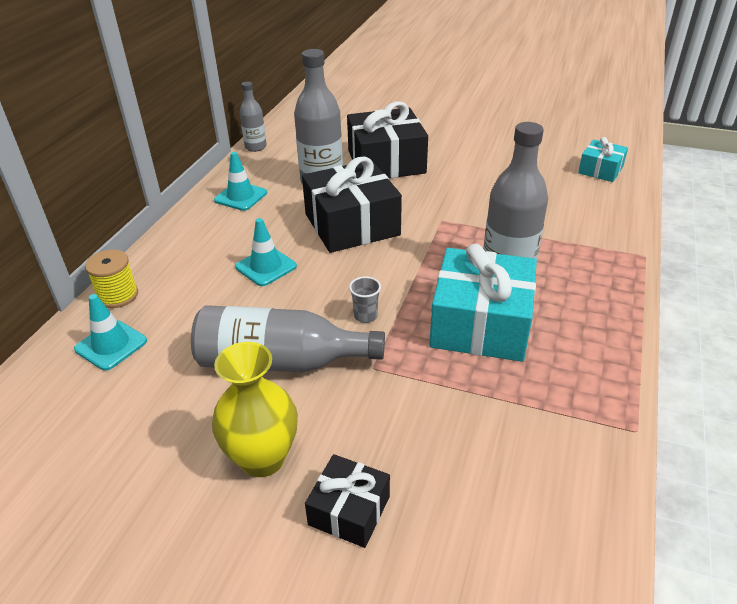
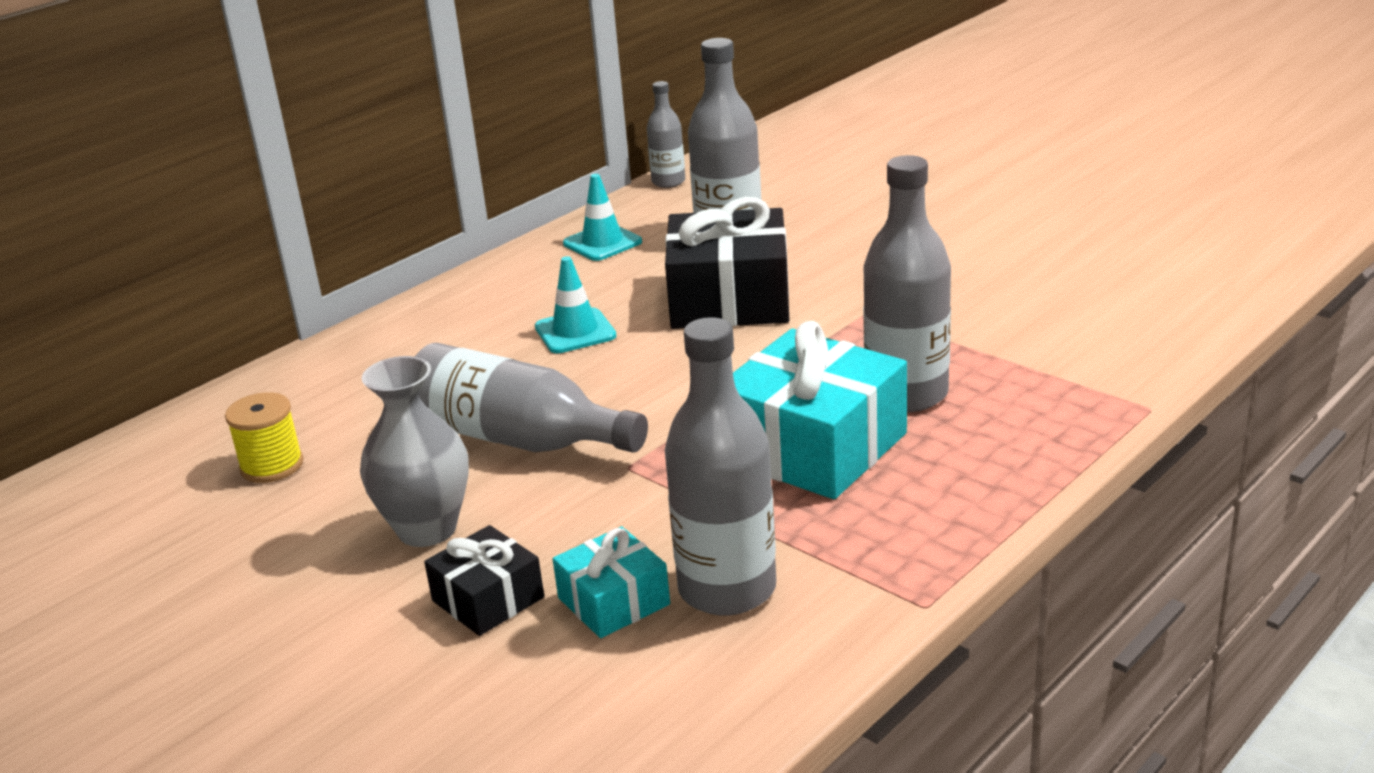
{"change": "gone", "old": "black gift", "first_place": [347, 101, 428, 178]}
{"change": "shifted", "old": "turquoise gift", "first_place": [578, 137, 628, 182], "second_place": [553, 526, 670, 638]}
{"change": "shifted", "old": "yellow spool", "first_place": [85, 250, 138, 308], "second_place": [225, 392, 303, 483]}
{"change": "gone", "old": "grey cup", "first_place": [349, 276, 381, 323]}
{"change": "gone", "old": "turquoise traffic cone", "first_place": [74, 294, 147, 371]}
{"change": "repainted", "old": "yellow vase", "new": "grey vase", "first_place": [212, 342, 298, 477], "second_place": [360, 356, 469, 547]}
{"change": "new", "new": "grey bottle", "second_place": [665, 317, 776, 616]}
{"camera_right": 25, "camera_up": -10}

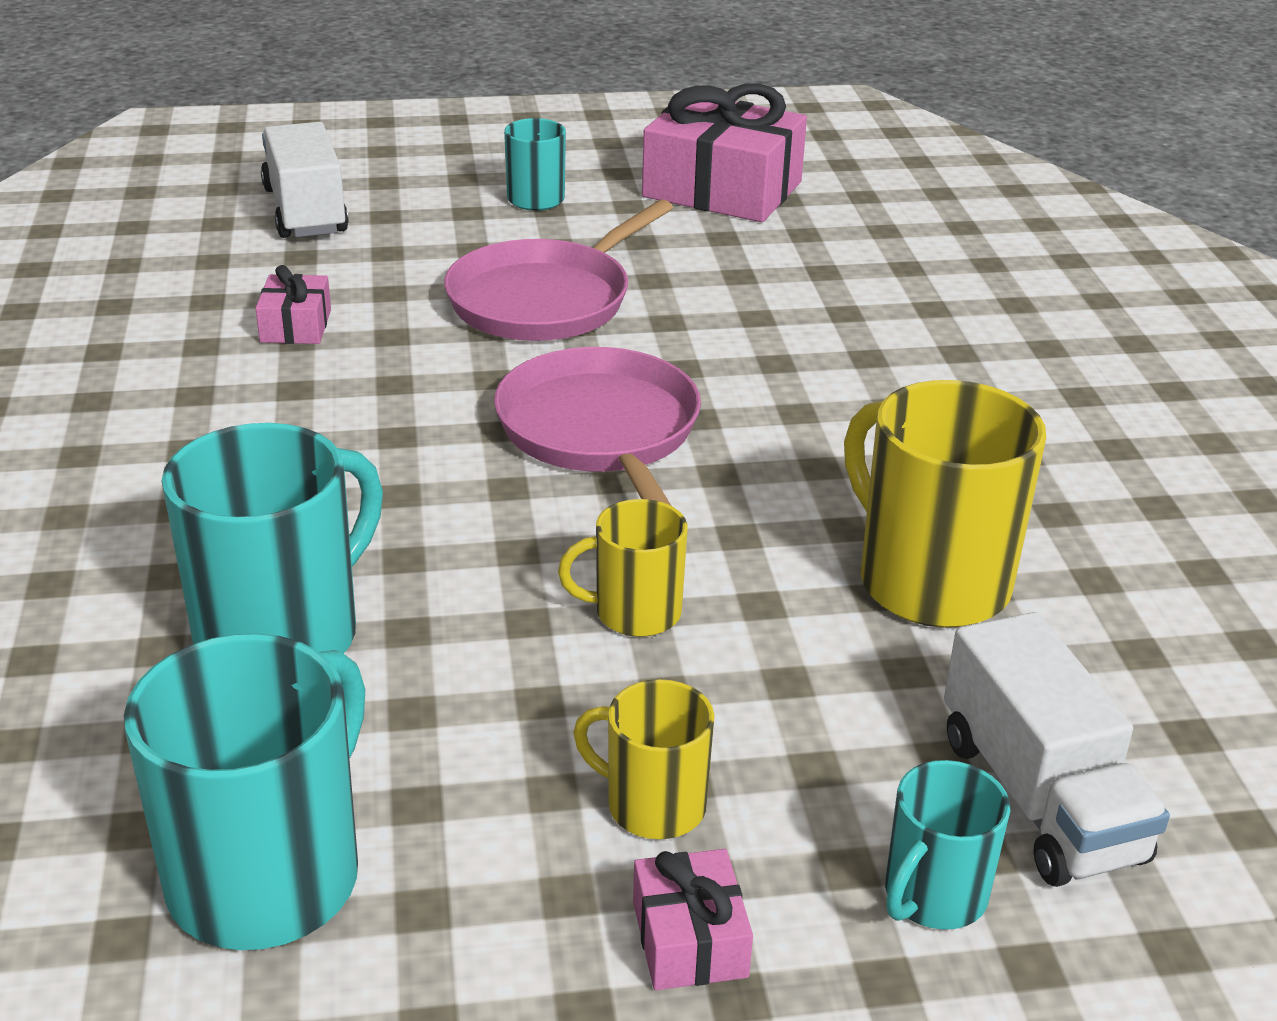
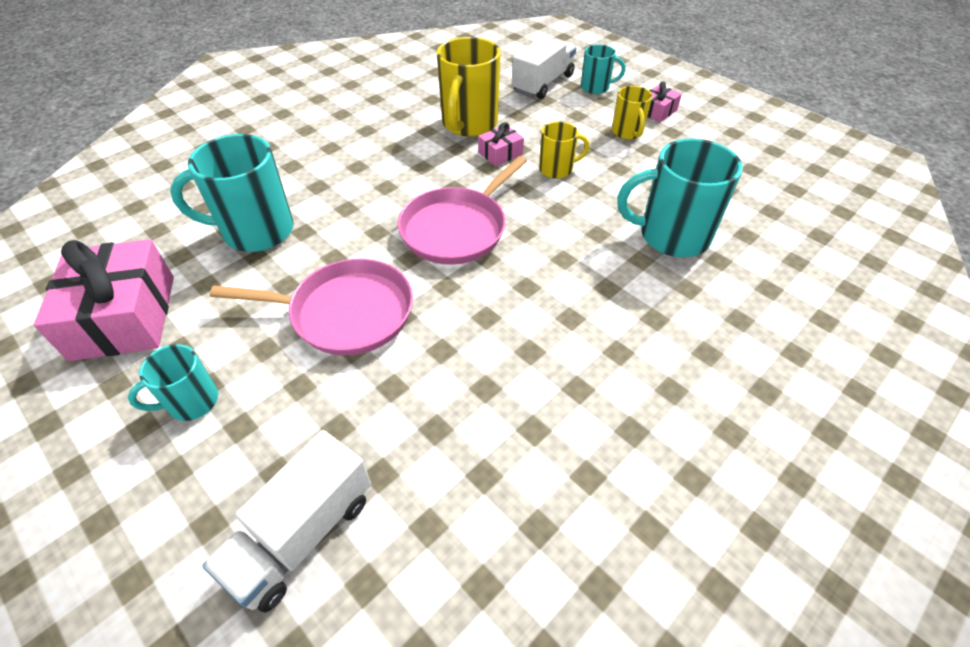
{"change": "shifted", "old": "pink gift", "first_place": [256, 265, 331, 344], "second_place": [478, 122, 524, 166]}
{"change": "rotated", "old": "yellow mug", "first_place": [558, 499, 687, 637], "second_place": [539, 122, 589, 179], "degrees": -60}
{"change": "shifted", "old": "turquoise mug", "first_place": [124, 633, 365, 950], "second_place": [170, 134, 294, 252]}
{"camera_right": -125, "camera_up": 15}

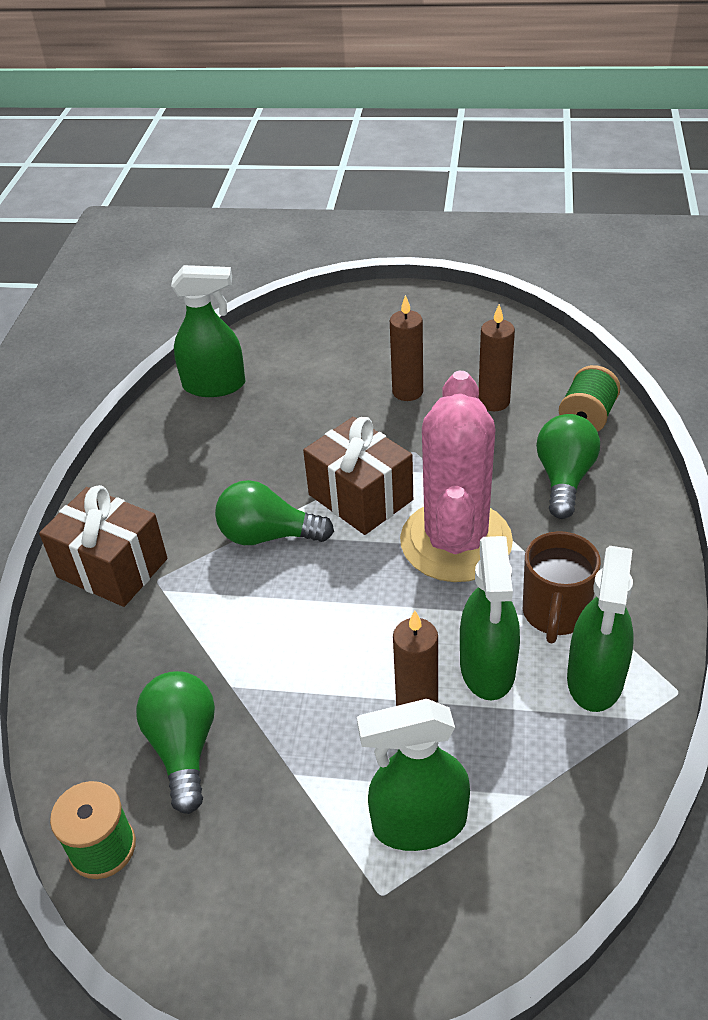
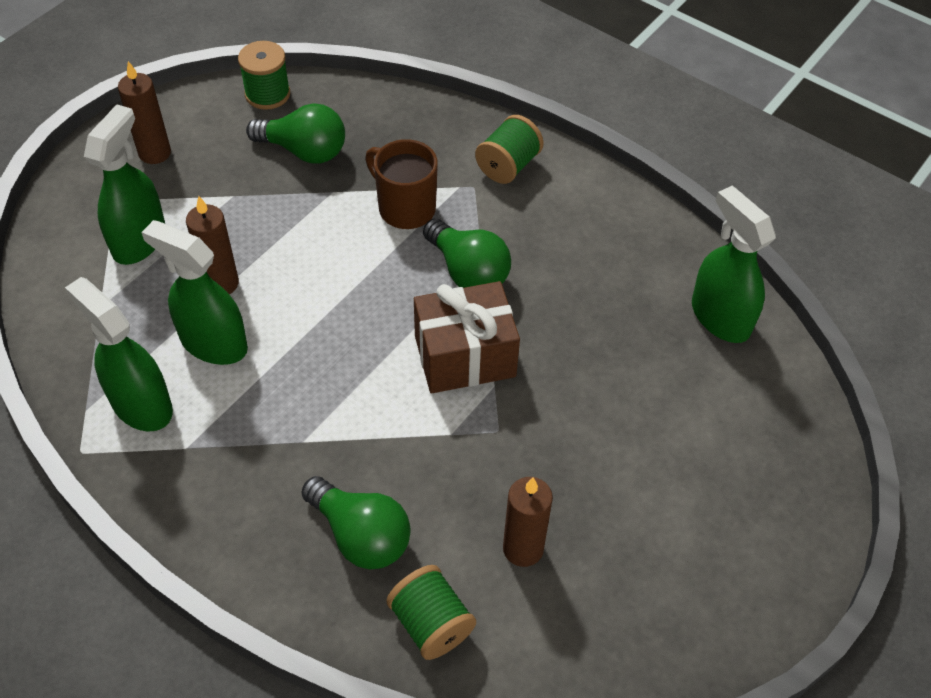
{"change": "rotated", "old": "green spray bottle", "first_place": [171, 265, 245, 397], "second_place": [692, 186, 776, 343], "degrees": 120}
{"change": "shifted", "old": "brown candle", "first_place": [390, 295, 423, 401], "second_place": [118, 61, 171, 164]}
{"change": "gone", "old": "pink cactus", "first_place": [400, 371, 513, 582]}
{"change": "rotated", "old": "green light bulb", "first_place": [215, 480, 334, 545], "second_place": [423, 219, 511, 288], "degrees": 105}
{"change": "swapped", "old": "brown gift", "new": "green spool", "first_place": [39, 485, 167, 607], "second_place": [475, 115, 544, 184]}
{"change": "shifted", "old": "brown mug", "first_place": [523, 531, 601, 643], "second_place": [365, 139, 438, 229]}
{"camera_right": 115, "camera_up": 10}

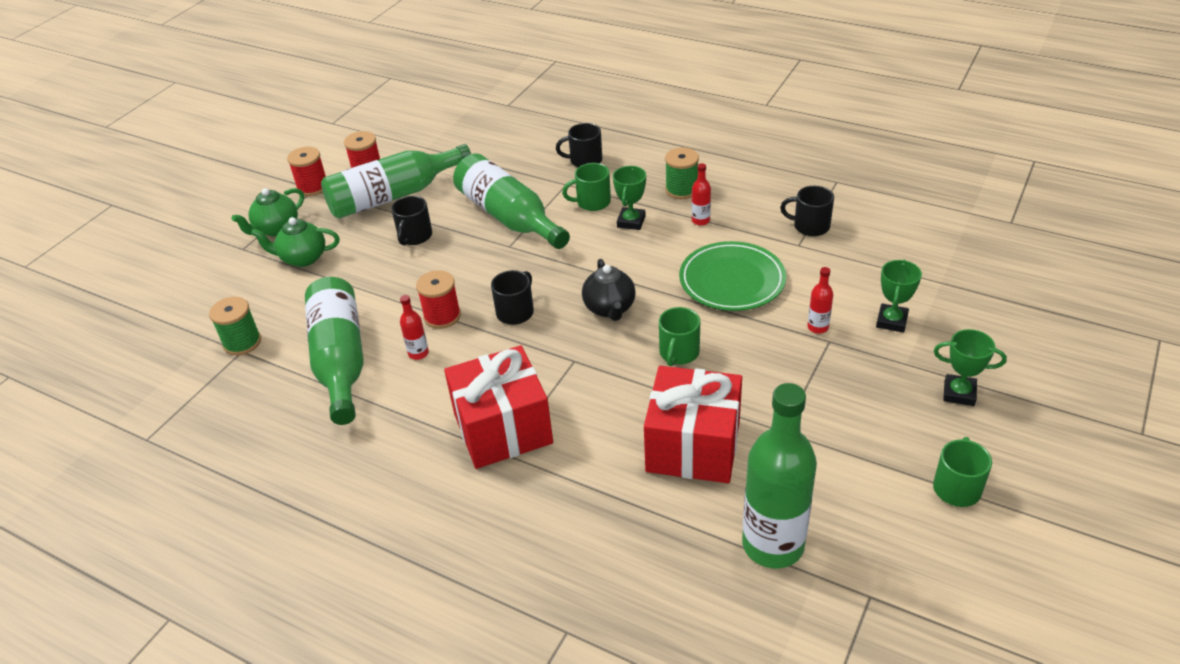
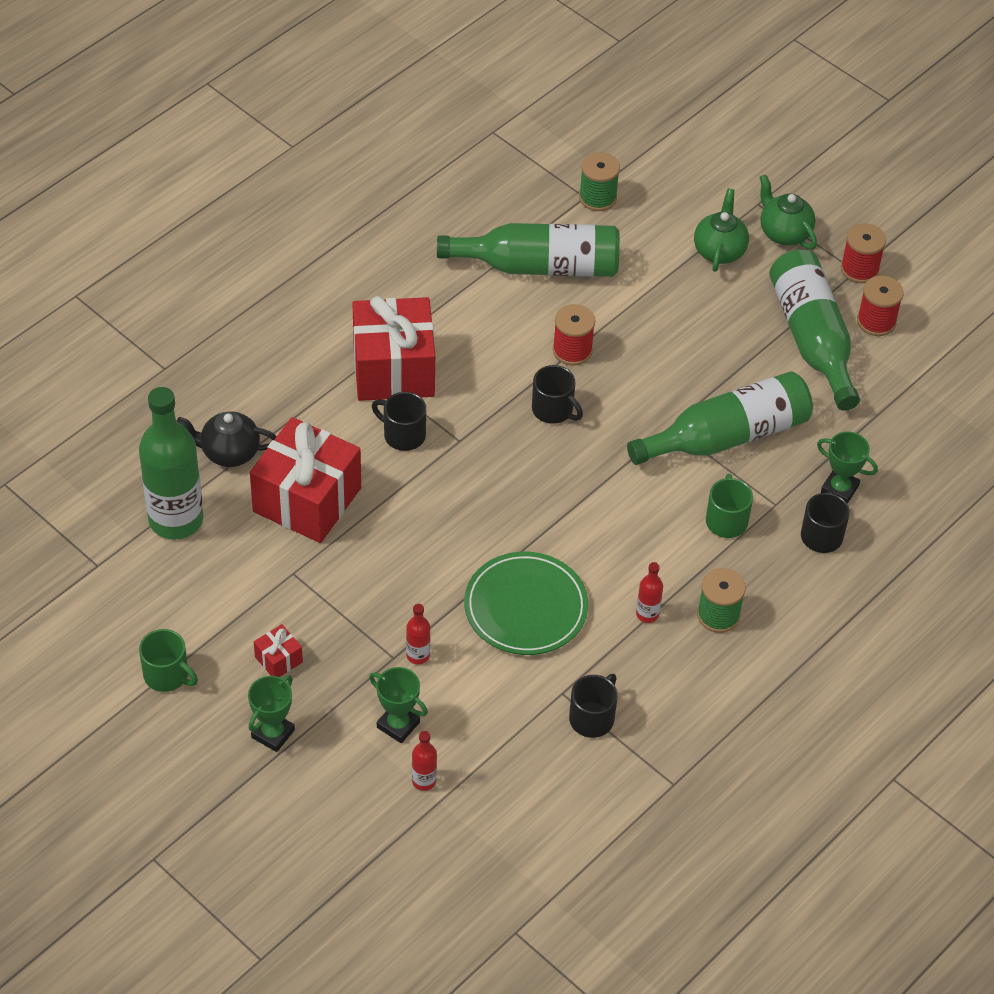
{"change": "shifted", "old": "green trophy", "first_place": [613, 166, 646, 230], "second_place": [817, 432, 878, 504]}
{"change": "shifted", "old": "black mug", "first_place": [391, 196, 432, 245], "second_place": [372, 392, 426, 451]}
{"change": "shifted", "old": "black teapot", "first_place": [582, 259, 636, 321], "second_place": [177, 412, 276, 467]}
{"change": "shifted", "old": "red bottle", "first_place": [400, 295, 429, 360], "second_place": [412, 731, 437, 791]}
{"change": "gone", "old": "green mug", "first_place": [659, 307, 700, 366]}
{"change": "new", "new": "red gift", "second_place": [254, 624, 303, 677]}
{"camera_right": 100, "camera_up": 10}

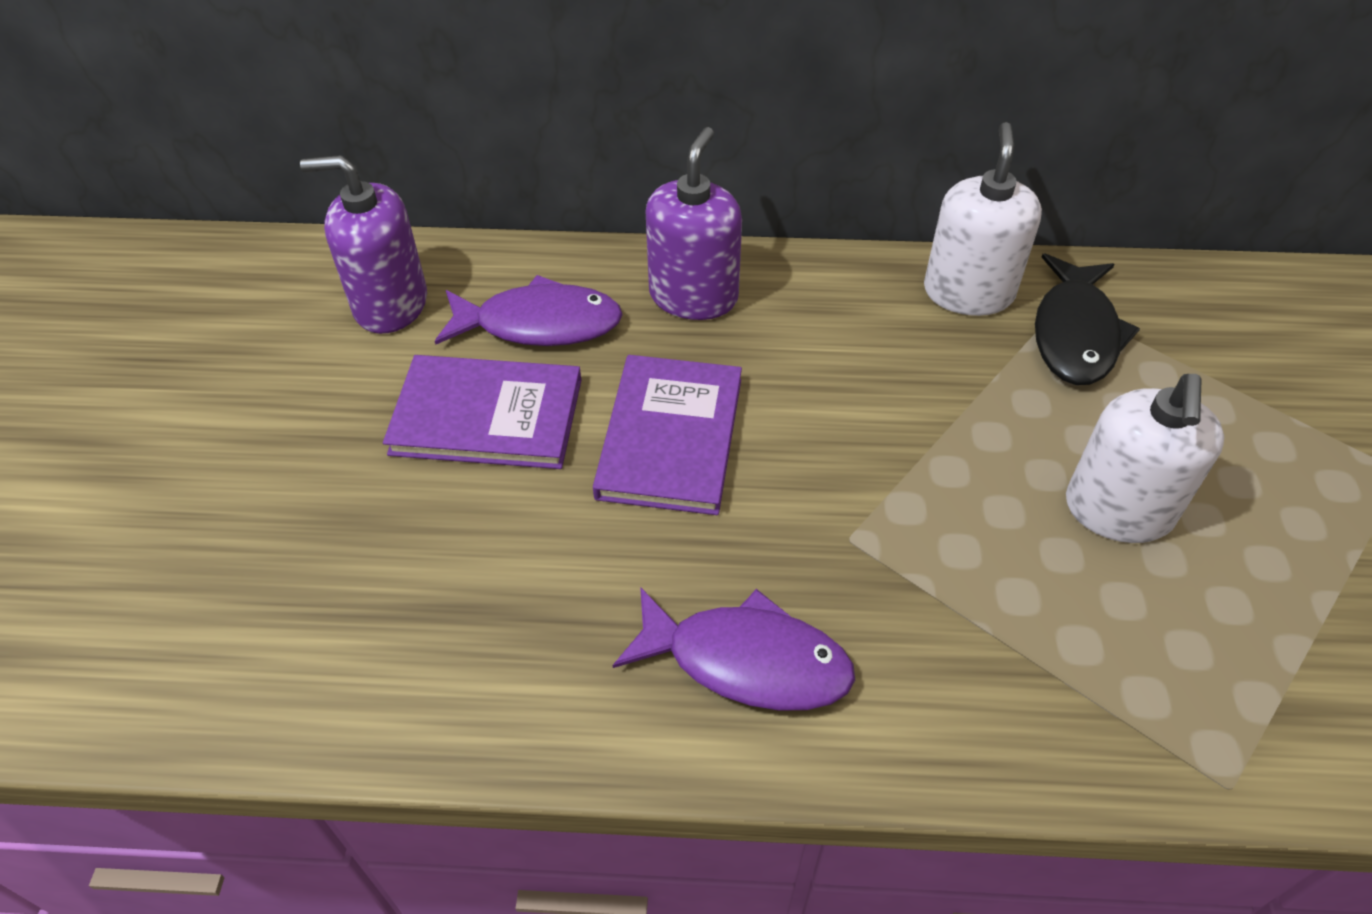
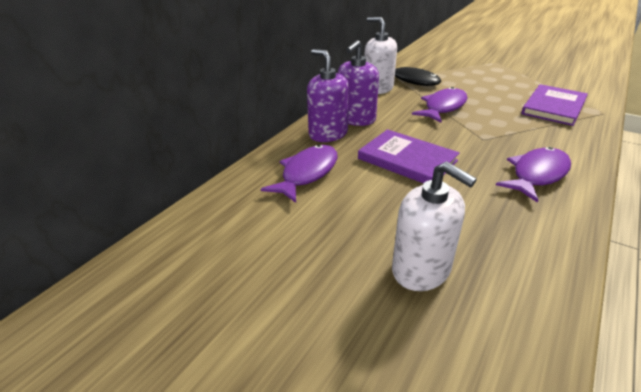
{"change": "shifted", "old": "purple soap dispenser", "first_place": [300, 155, 427, 334], "second_place": [338, 40, 379, 126]}
{"change": "shifted", "old": "purple book", "first_place": [383, 355, 581, 469], "second_place": [521, 84, 588, 126]}
{"change": "shifted", "old": "white soap dispenser", "first_place": [1066, 374, 1225, 543], "second_place": [392, 162, 477, 291]}
{"change": "new", "new": "purple fish", "second_place": [412, 87, 468, 123]}
{"camera_right": -60, "camera_up": -15}

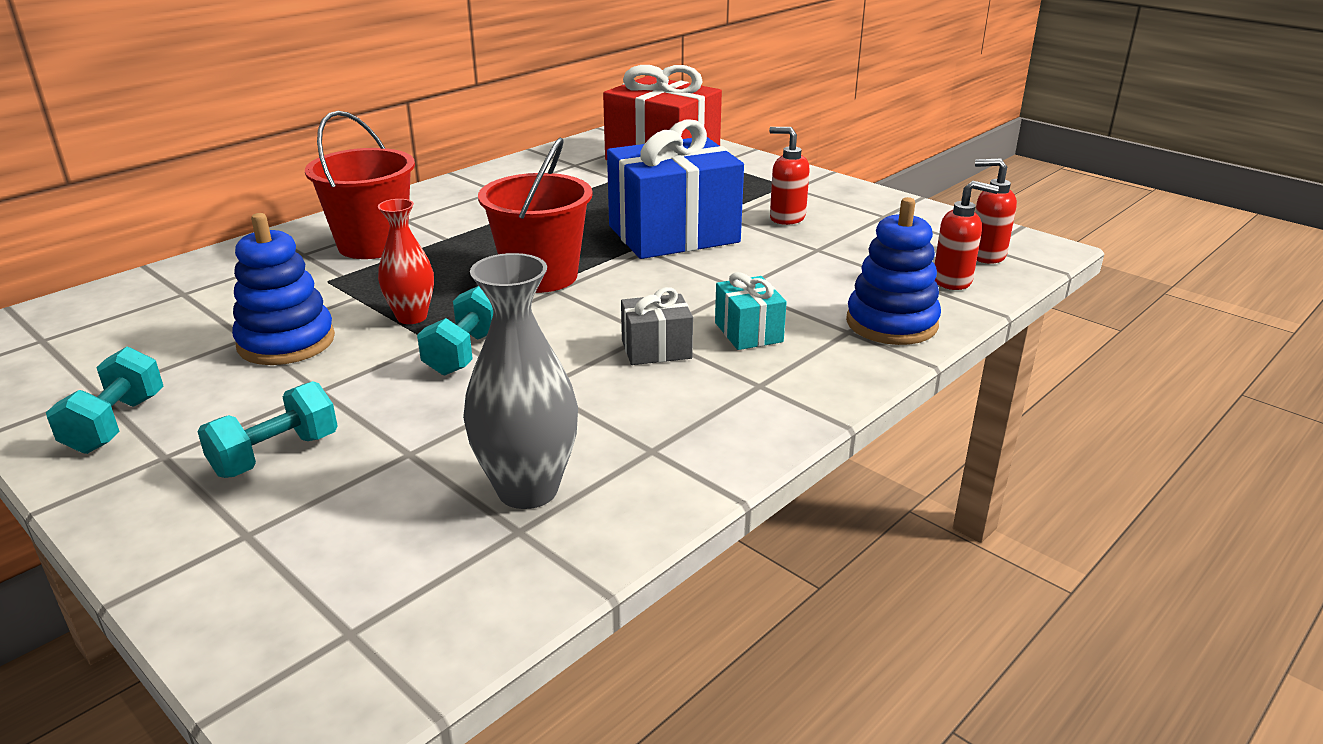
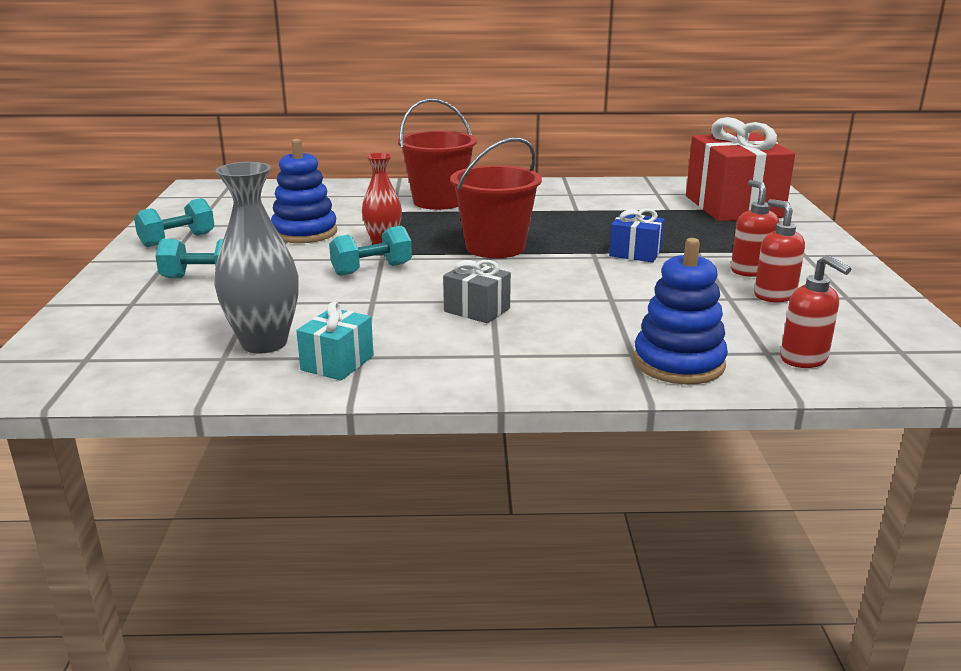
{"change": "scaled", "old": "blue gift", "first_place": [607, 119, 744, 259], "second_place": [609, 208, 665, 262], "factor": 0.46}
{"change": "shifted", "old": "red soap dispenser", "first_place": [975, 158, 1017, 264], "second_place": [754, 199, 805, 302]}
{"change": "shifted", "old": "turquoise gift", "first_place": [715, 272, 787, 350], "second_place": [296, 301, 374, 381]}
{"camera_right": 45, "camera_up": -5}

